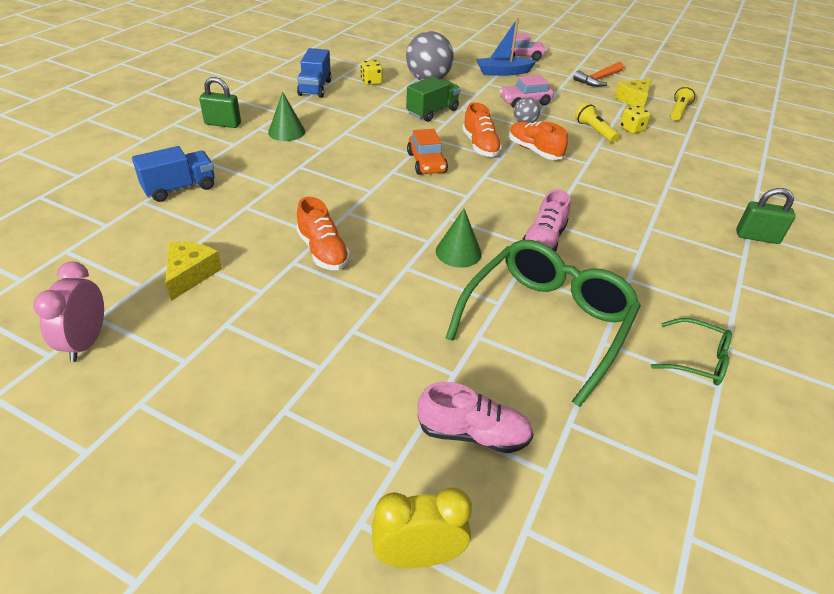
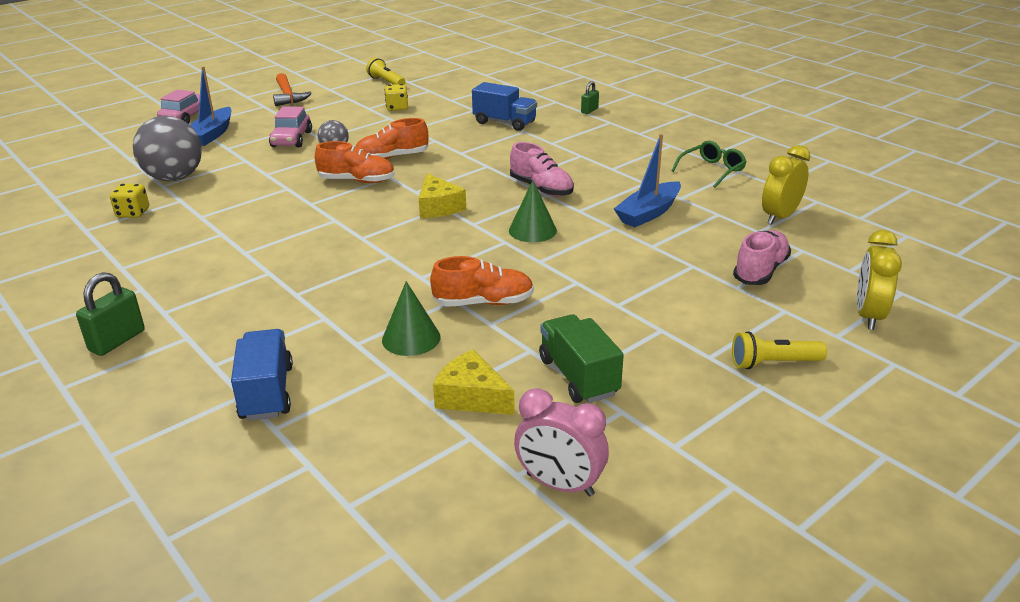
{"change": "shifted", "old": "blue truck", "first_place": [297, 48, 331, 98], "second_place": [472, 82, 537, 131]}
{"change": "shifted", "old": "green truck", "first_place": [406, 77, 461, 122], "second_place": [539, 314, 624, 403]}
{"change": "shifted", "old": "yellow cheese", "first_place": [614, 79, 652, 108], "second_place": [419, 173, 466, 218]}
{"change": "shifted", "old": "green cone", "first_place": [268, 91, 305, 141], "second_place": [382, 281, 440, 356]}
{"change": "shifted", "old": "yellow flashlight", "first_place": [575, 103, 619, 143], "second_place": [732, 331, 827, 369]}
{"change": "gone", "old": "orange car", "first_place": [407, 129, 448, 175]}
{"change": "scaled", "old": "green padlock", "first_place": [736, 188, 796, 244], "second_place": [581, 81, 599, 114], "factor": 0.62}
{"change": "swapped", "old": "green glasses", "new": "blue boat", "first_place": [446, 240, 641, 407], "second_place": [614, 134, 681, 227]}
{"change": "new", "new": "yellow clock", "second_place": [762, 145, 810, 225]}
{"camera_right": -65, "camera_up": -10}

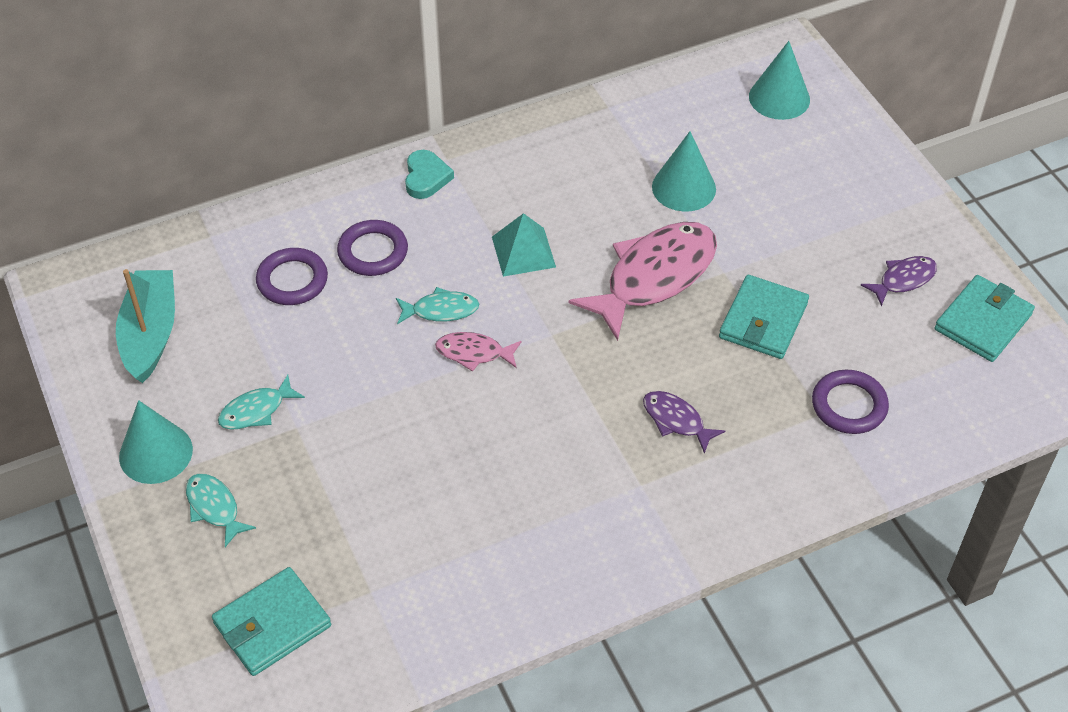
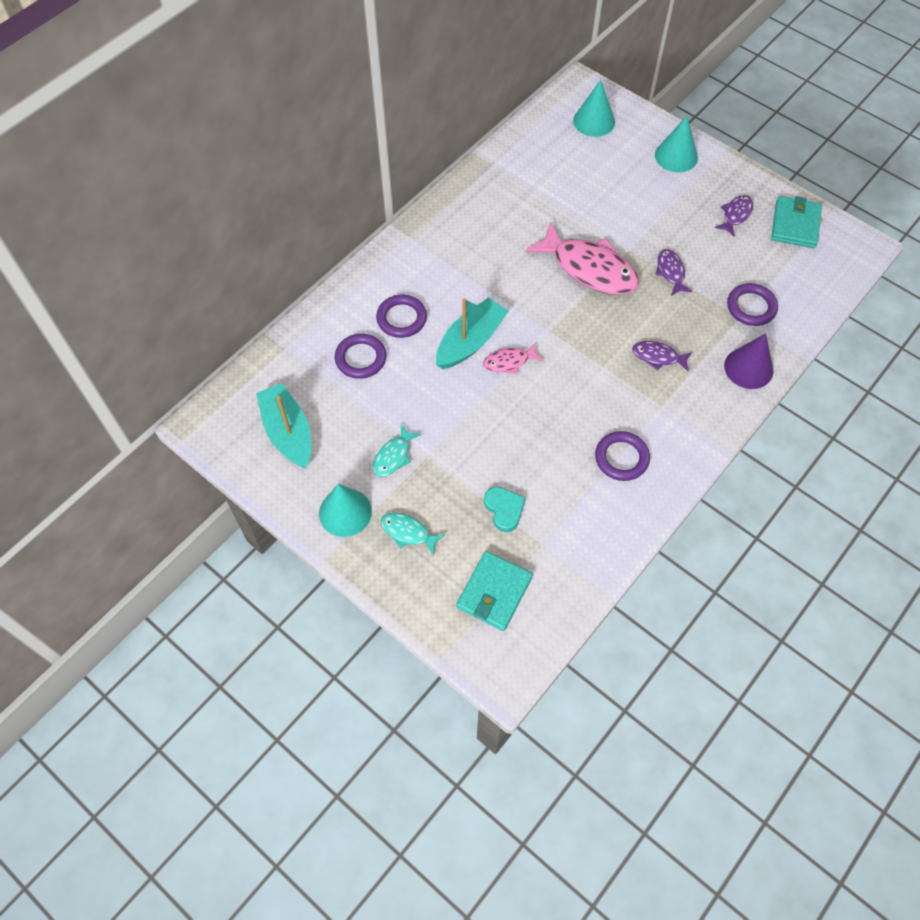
{"change": "shifted", "old": "turquoise cone", "first_place": [652, 131, 716, 212], "second_place": [655, 116, 698, 172]}
{"change": "shifted", "old": "turquoise heart", "first_place": [405, 150, 454, 199], "second_place": [484, 487, 525, 532]}
{"change": "gone", "old": "turquoise pyramid", "first_place": [492, 213, 556, 277]}
{"change": "rotated", "old": "pink fish", "first_place": [569, 222, 717, 341], "second_place": [525, 222, 639, 295], "degrees": 105}
{"change": "swapped", "old": "turquoise wallet", "new": "purple fish", "first_place": [719, 275, 809, 359], "second_place": [655, 249, 692, 296]}
{"change": "swapped", "old": "turquoise fish", "new": "turquoise boat", "first_place": [396, 287, 479, 324], "second_place": [436, 297, 509, 369]}
{"change": "new", "new": "purple cone", "second_place": [724, 333, 773, 389]}
{"change": "new", "new": "purple ring", "second_place": [595, 431, 650, 481]}
{"camera_right": -25, "camera_up": 10}

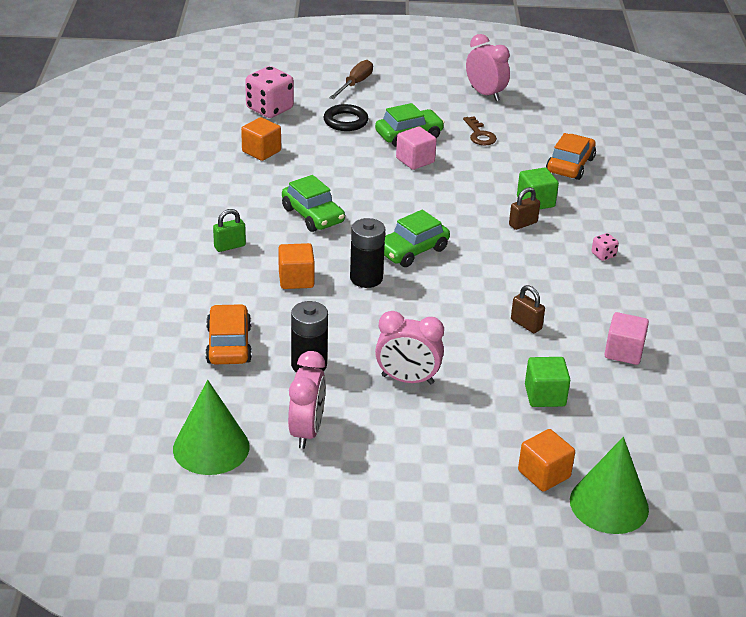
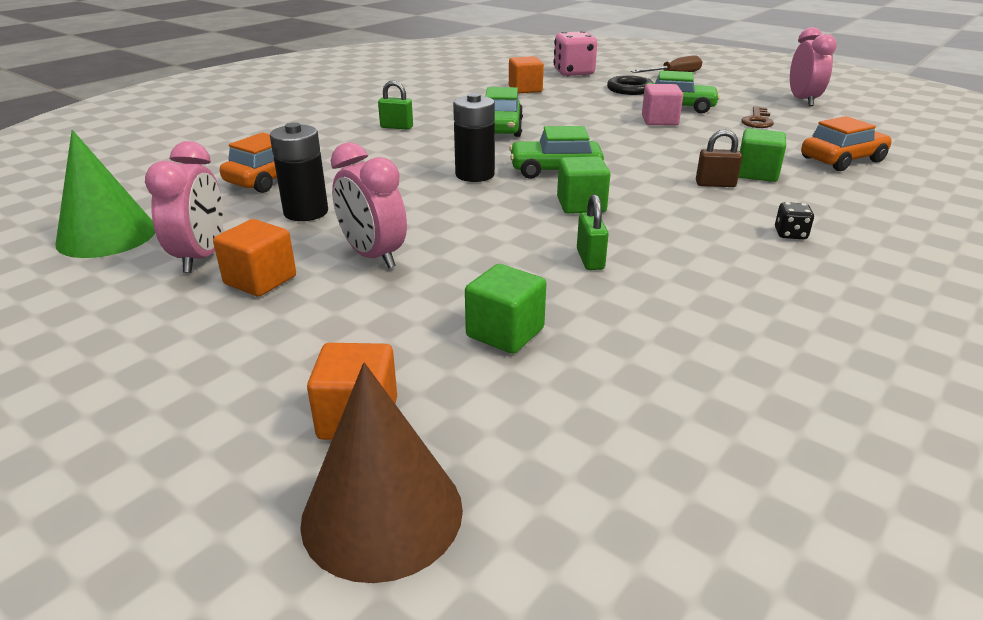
{"change": "repainted", "old": "pink dice", "new": "black dice", "first_place": [591, 233, 619, 261], "second_place": [775, 202, 814, 239]}
{"change": "shifted", "old": "orange cube", "first_place": [278, 243, 315, 289], "second_place": [213, 219, 296, 297]}
{"change": "repainted", "old": "brown padlock", "new": "green padlock", "first_place": [511, 285, 545, 333], "second_place": [577, 194, 609, 270]}
{"change": "gone", "old": "pink cube", "first_place": [605, 312, 649, 365]}
{"change": "rotated", "old": "pink clock", "first_place": [288, 351, 326, 449], "second_place": [145, 141, 223, 273], "degrees": -45}
{"change": "repainted", "old": "green cone", "new": "brown cone", "first_place": [570, 437, 649, 534], "second_place": [300, 362, 463, 583]}
{"change": "new", "new": "green cube", "second_place": [557, 156, 610, 214]}
{"camera_right": 40, "camera_up": -5}

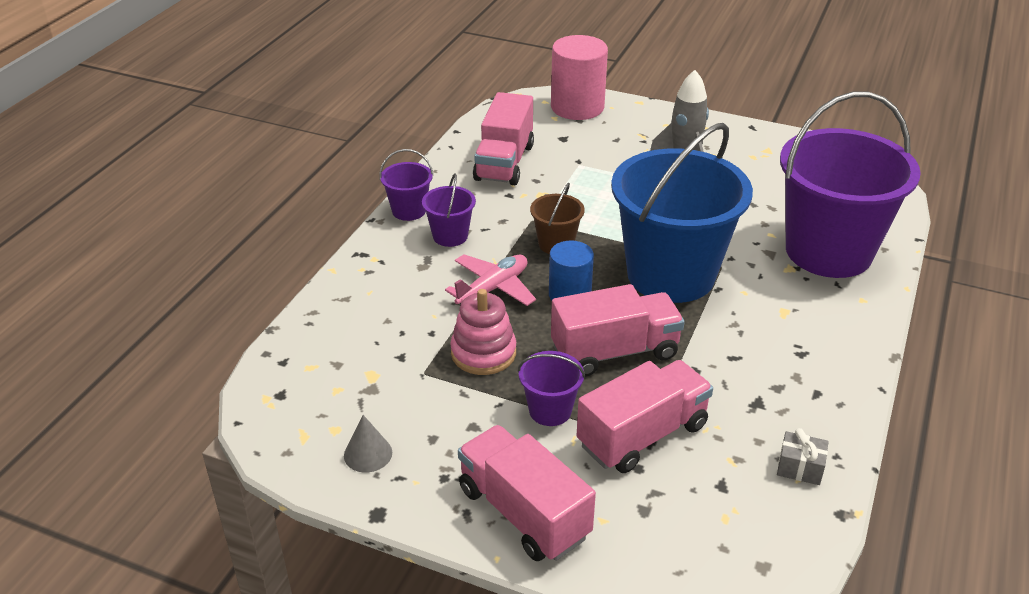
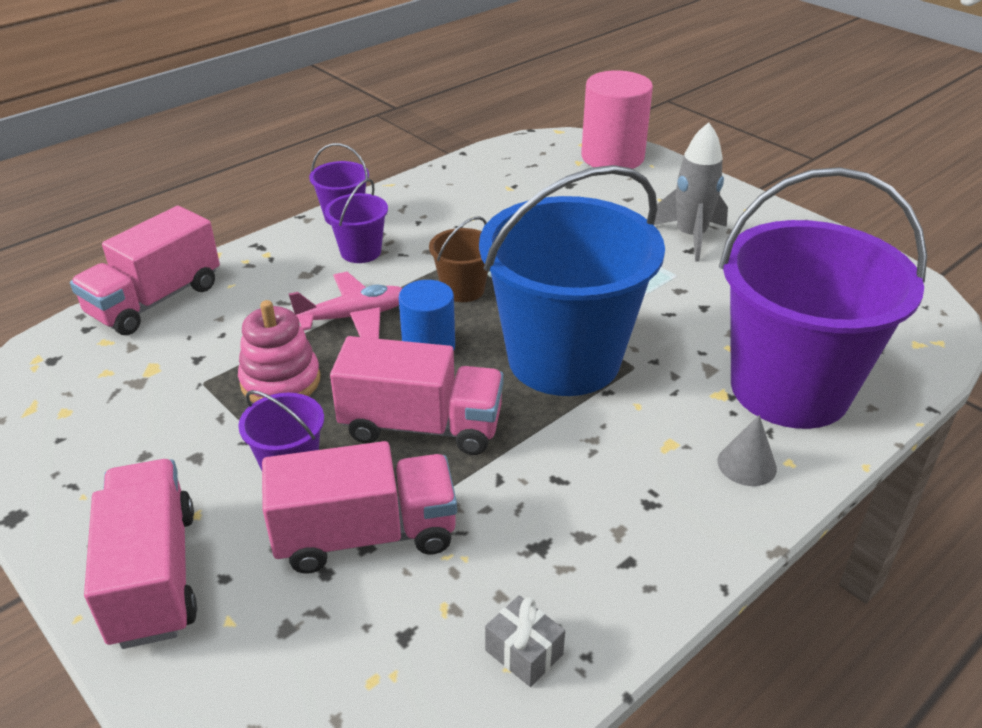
{"change": "shifted", "old": "pink truck", "first_place": [473, 92, 534, 185], "second_place": [70, 206, 220, 335]}
{"change": "shifted", "old": "grey cone", "first_place": [344, 415, 392, 472], "second_place": [718, 415, 777, 486]}
{"camera_right": 25, "camera_up": 0}

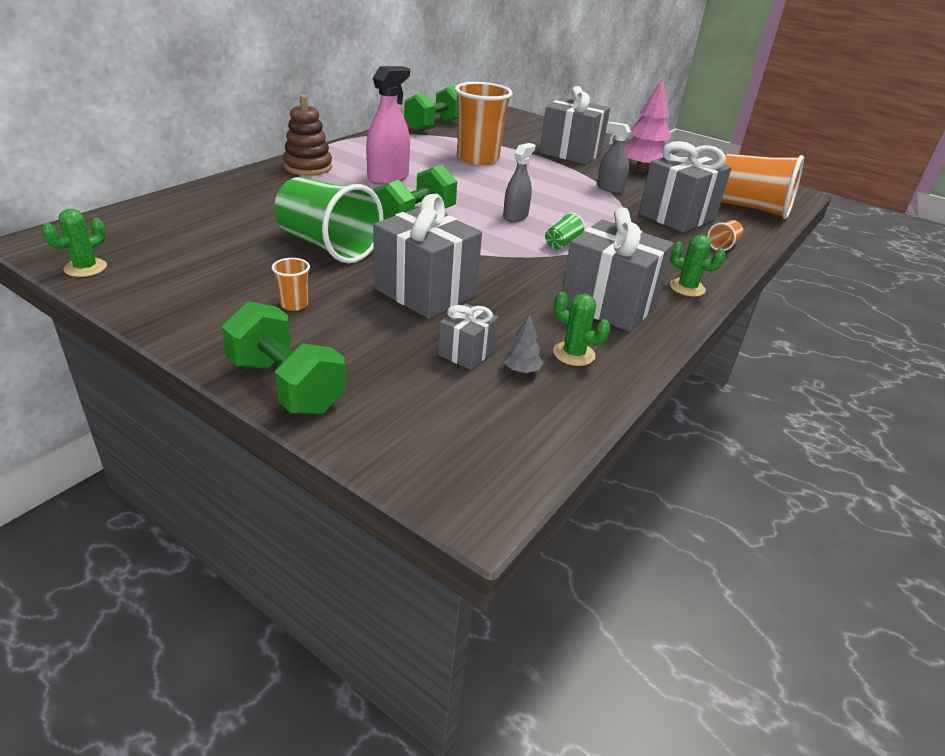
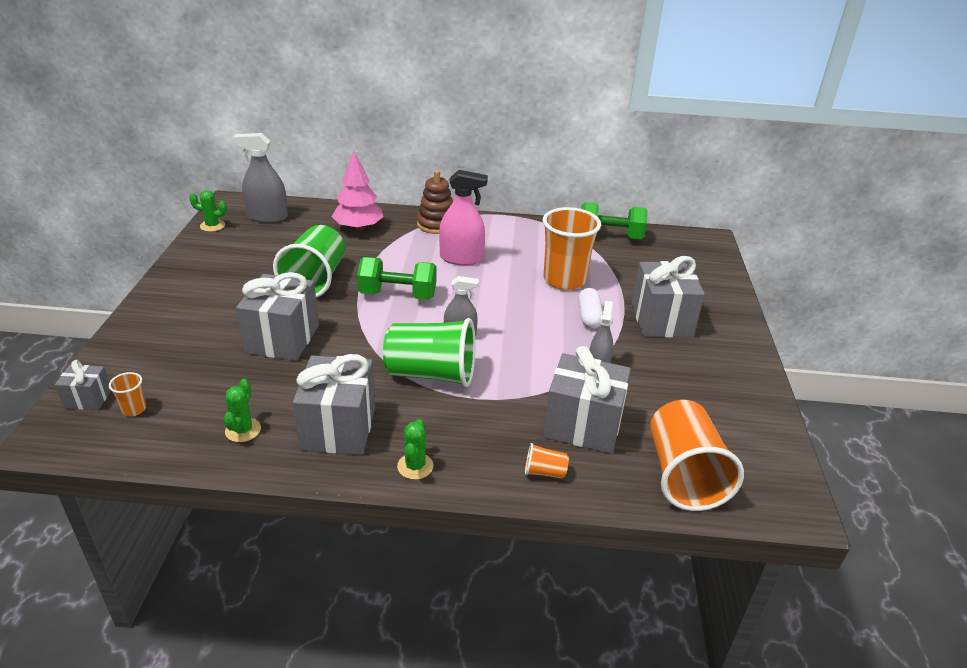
{"change": "shifted", "old": "pink tree", "first_place": [625, 78, 671, 172], "second_place": [332, 151, 384, 231]}
{"change": "scaled", "old": "green cup", "first_place": [545, 213, 586, 250], "second_place": [383, 318, 475, 387], "factor": 2.4}
{"change": "shifted", "old": "orange cup", "first_place": [272, 258, 310, 311], "second_place": [109, 372, 146, 416]}
{"change": "gone", "old": "green dumbbell", "first_place": [221, 301, 346, 414]}
{"change": "shifted", "old": "grey gift", "first_place": [438, 304, 499, 370], "second_place": [55, 360, 111, 410]}
{"change": "gone", "old": "grey tree", "first_place": [503, 315, 544, 373]}
{"change": "new", "new": "grey spray bottle", "second_place": [233, 133, 288, 223]}
{"change": "new", "new": "white capsule", "second_place": [578, 288, 603, 329]}
{"camera_right": 60, "camera_up": 0}

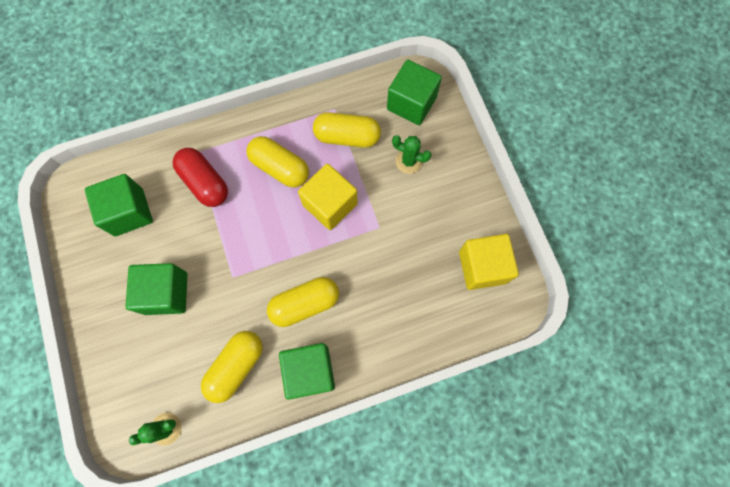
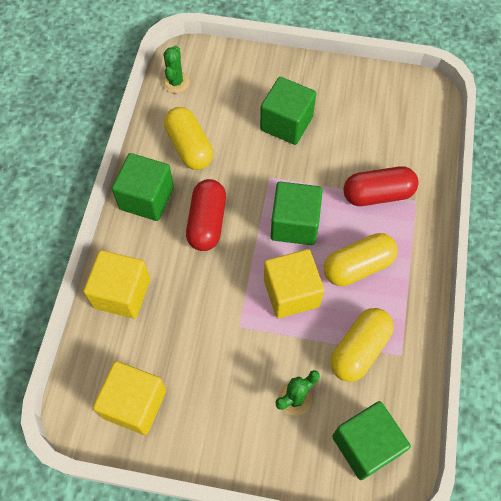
{"change": "shifted", "old": "green cube", "first_place": [85, 174, 153, 236], "second_place": [271, 182, 323, 245]}
{"change": "repainted", "old": "yellow capsule", "new": "red capsule", "first_place": [267, 277, 339, 327], "second_place": [186, 179, 226, 251]}
{"change": "new", "new": "yellow cube", "second_place": [84, 250, 150, 319]}
{"camera_right": 120, "camera_up": -10}

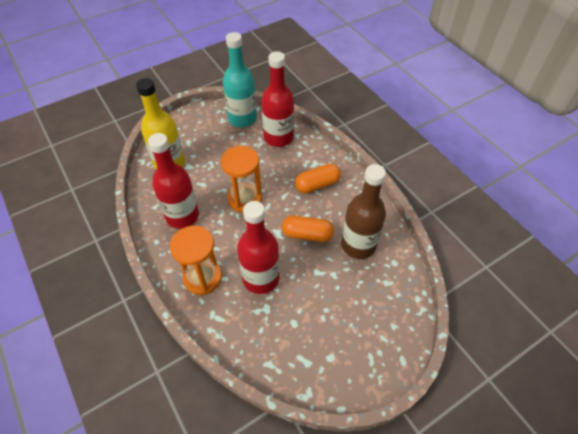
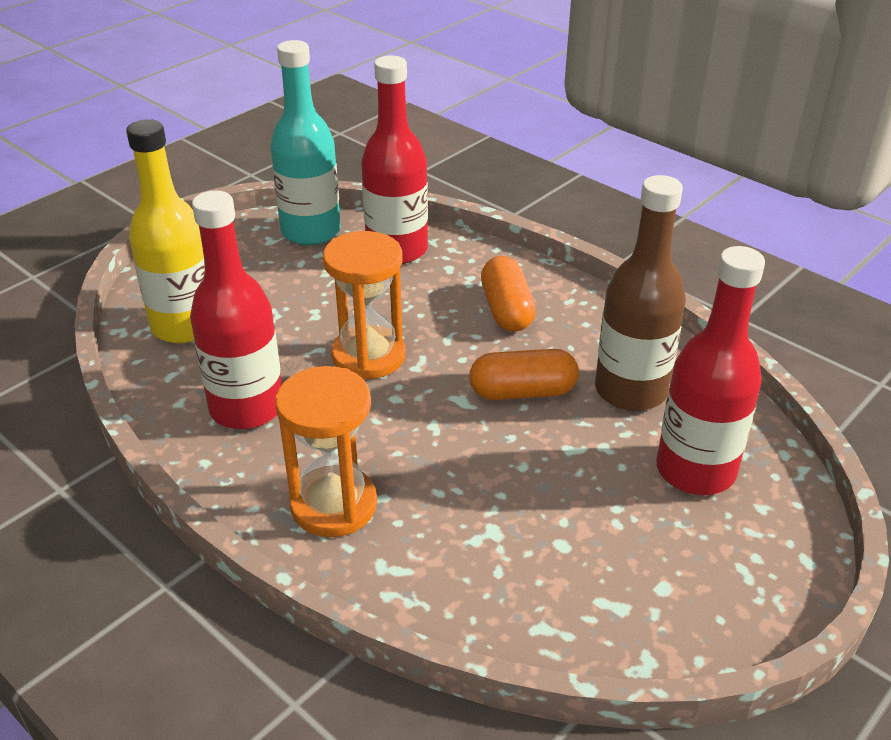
{"change": "rotated", "old": "orange capsule", "first_place": [295, 164, 341, 193], "second_place": [481, 256, 536, 332], "degrees": -60}
{"change": "shifted", "old": "red bottle", "first_place": [237, 201, 280, 294], "second_place": [656, 246, 765, 495]}
{"camera_right": -15, "camera_up": -15}

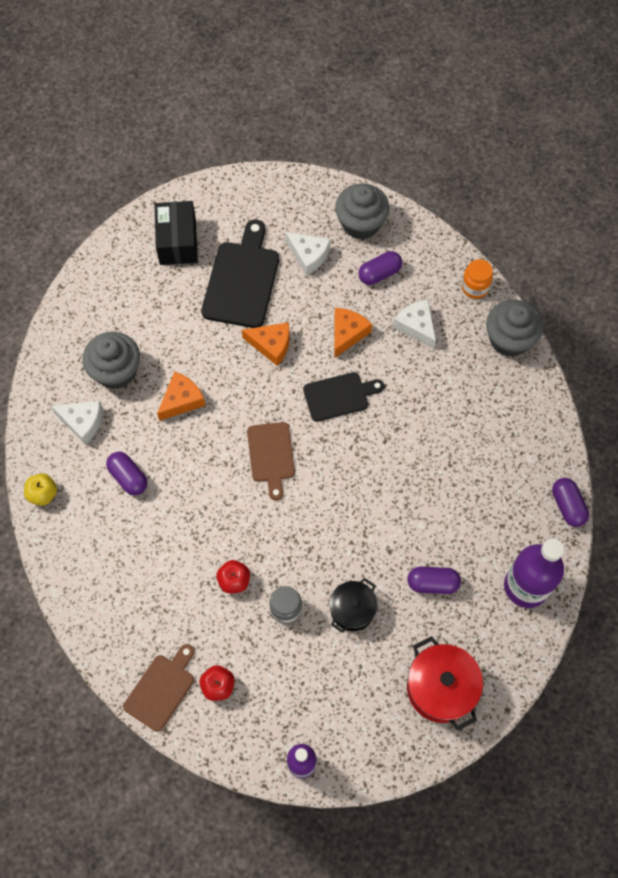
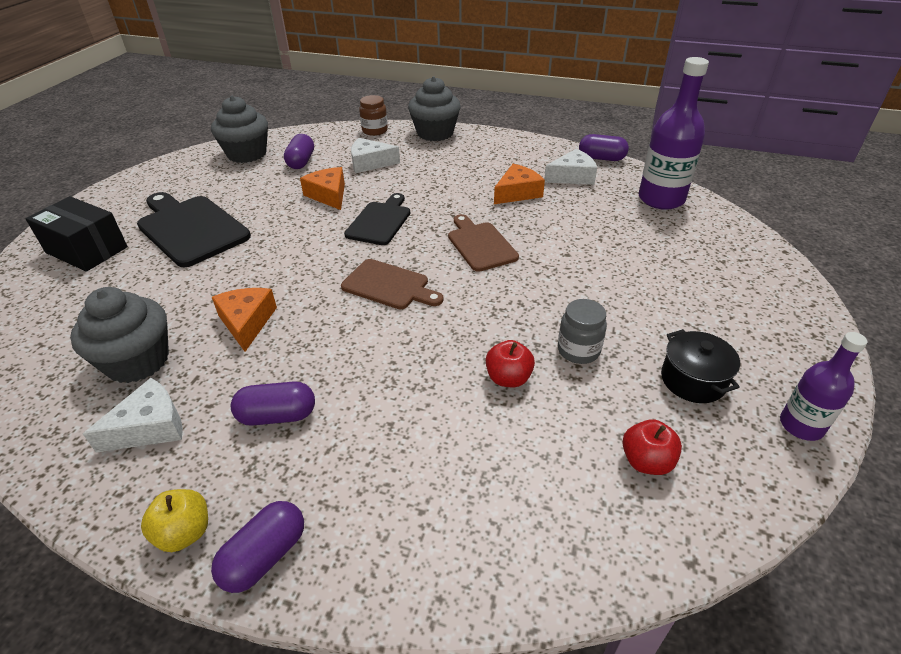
{"change": "shifted", "old": "white cheese", "first_place": [285, 232, 330, 276], "second_place": [544, 149, 597, 185]}
{"change": "repainted", "old": "orange jar", "new": "brown jar", "first_place": [462, 259, 493, 299], "second_place": [359, 95, 388, 136]}
{"change": "shifted", "old": "orange cheese", "first_place": [242, 322, 290, 366], "second_place": [494, 164, 545, 204]}
{"change": "shifted", "old": "purple capsule", "first_place": [407, 567, 461, 594], "second_place": [211, 501, 304, 593]}
{"change": "shifted", "old": "black pot", "first_place": [330, 578, 377, 633], "second_place": [661, 329, 740, 403]}
{"change": "gone", "old": "red pot", "first_place": [407, 636, 483, 731]}
{"change": "shifted", "old": "brown cutting board", "first_place": [123, 644, 194, 732], "second_place": [448, 214, 519, 272]}
{"camera_right": -55, "camera_up": -25}

